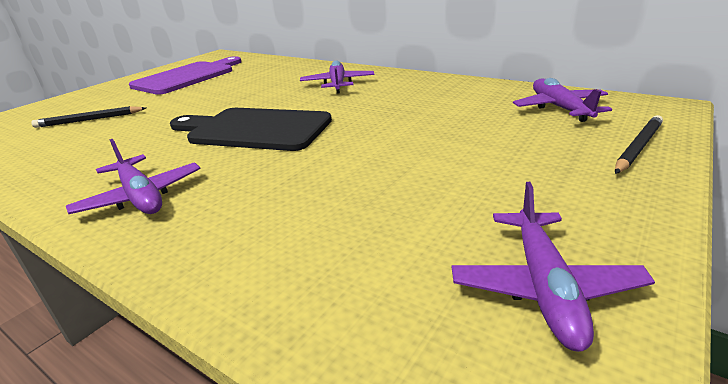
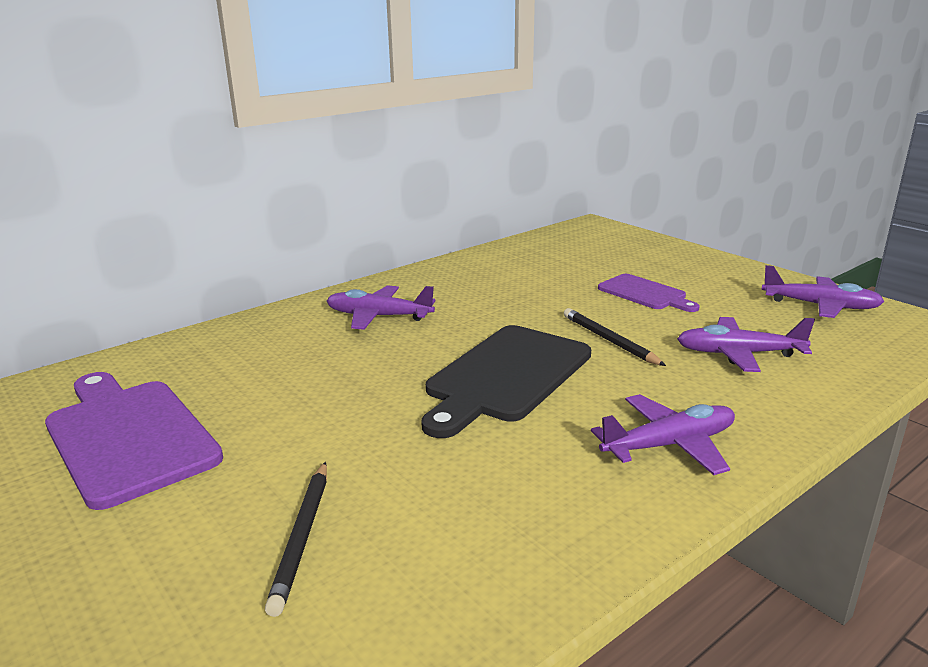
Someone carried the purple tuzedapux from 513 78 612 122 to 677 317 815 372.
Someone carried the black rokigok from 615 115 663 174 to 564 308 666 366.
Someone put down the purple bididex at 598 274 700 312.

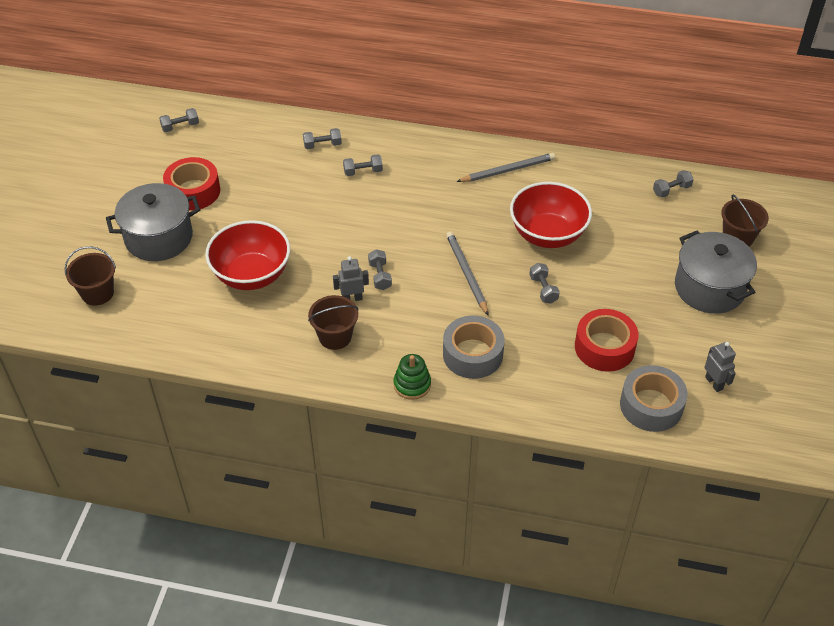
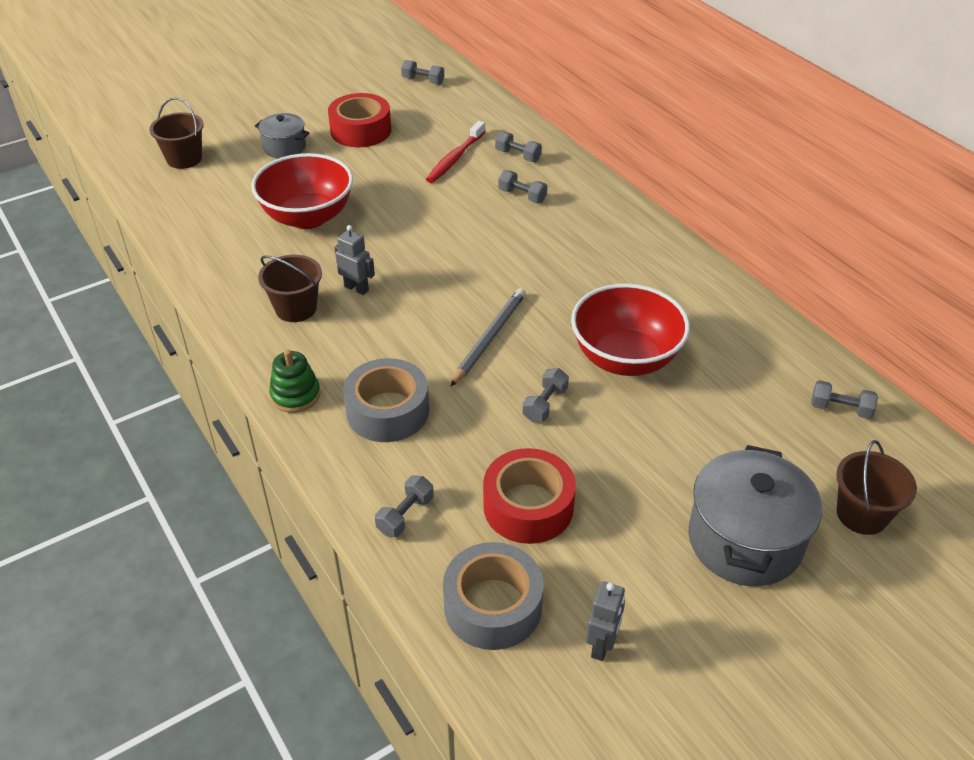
Someone scaled the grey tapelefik at 106 183 200 261 by 0.56.
Someone carried the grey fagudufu from 368 249 392 290 to 375 475 434 537.
Someone took away the grey rokigok at 456 153 555 182.
Someone put down the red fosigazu at 426 121 486 183.

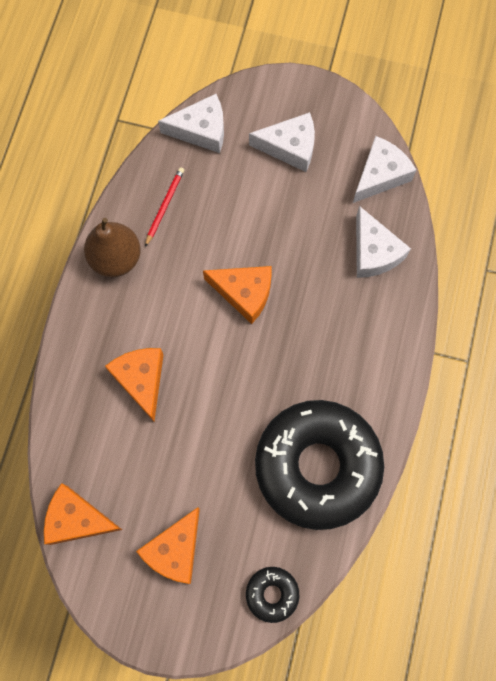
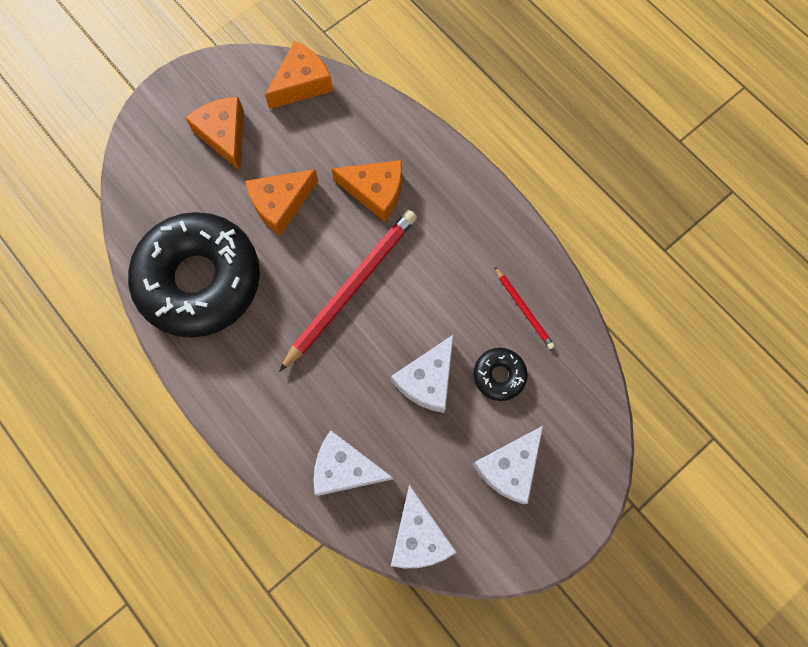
Someone took away the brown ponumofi at 84 218 141 277.
Someone carried the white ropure from 158 94 224 153 to 391 334 454 413.
Someone carried the orange ropure from 203 266 271 324 to 245 169 318 236.
Someone carried the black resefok from 246 567 299 623 to 473 348 528 401.
Someone put down the red rokigok at 279 210 417 372.

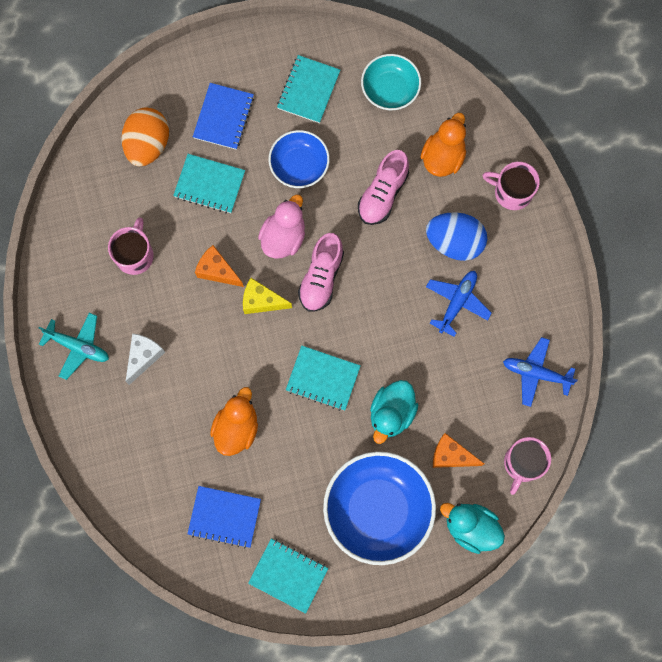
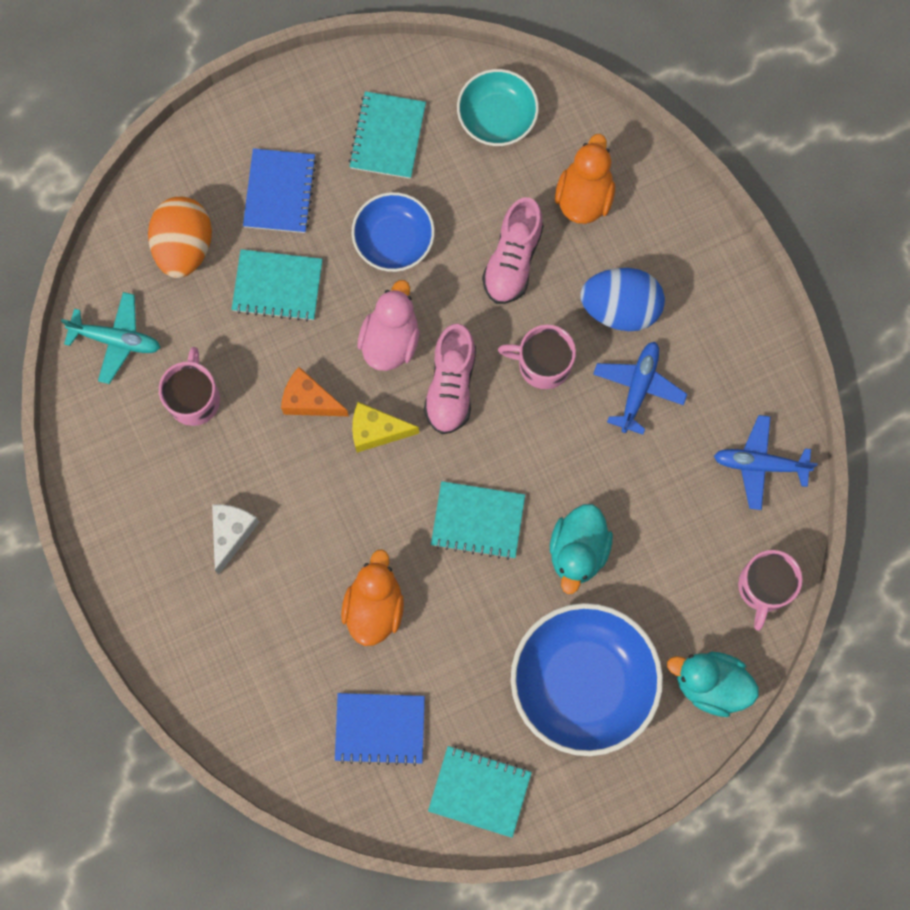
Someone carried the turquoise tuzedapux from 39 313 109 380 to 61 292 161 384.
Someone took away the orange ropure at 433 433 484 468.
Someone carried the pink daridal from 482 162 540 210 to 498 325 576 389.

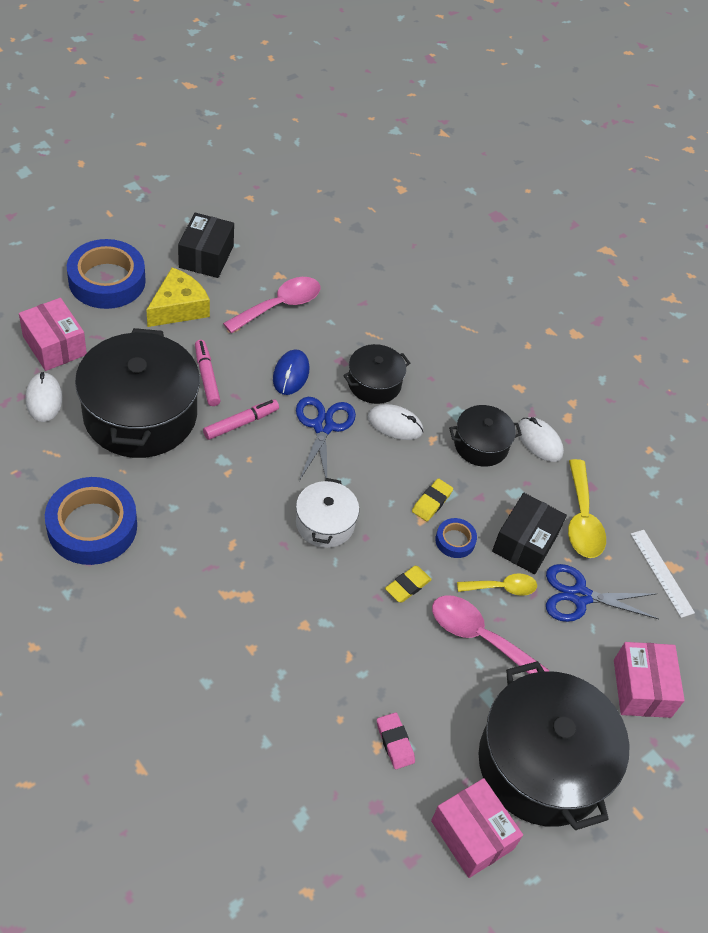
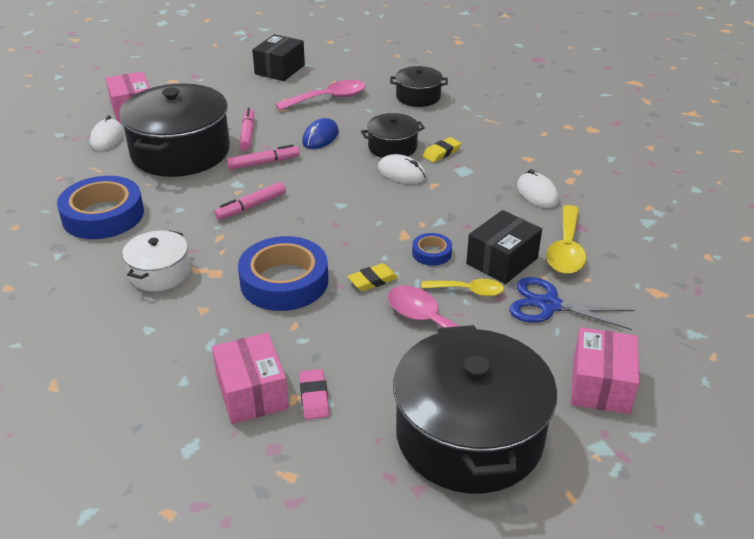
Someone carried the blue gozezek from 67 239 146 309 to 238 236 328 311.
Someone took away the yellow ropure at 147 267 210 327.
Someone took away the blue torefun at 296 397 356 481.
Someone carried the white tapelefik from 296 478 359 548 to 122 230 190 291.
Someone carried the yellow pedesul from 412 478 453 521 to 422 137 461 162.
Someone carried the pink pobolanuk from 431 778 523 878 to 212 333 289 424.
Someone carried the black tapelefik from 449 405 522 467 to 390 66 448 107.
Someone took away the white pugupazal at 630 530 695 618.
Someone put down the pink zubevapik at 214 182 286 220.

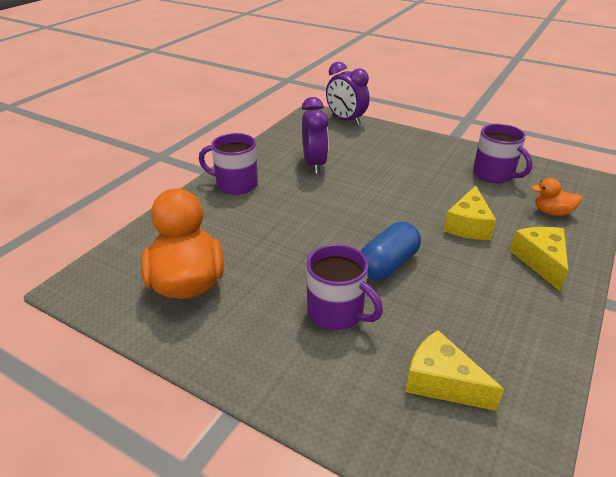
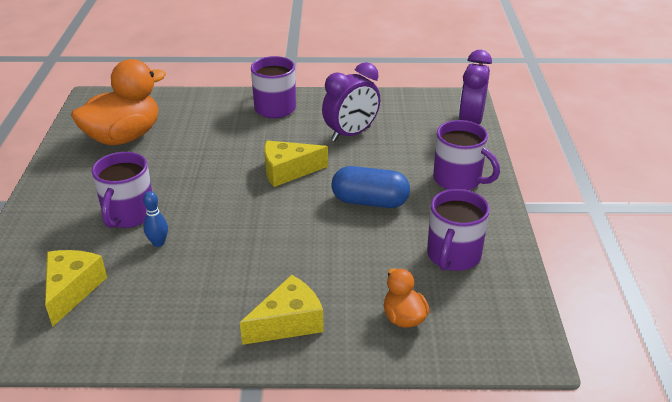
Someone carried the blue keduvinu from 360 222 421 280 to 332 166 410 208.
Someone carried the yellow ropure from 443 186 496 240 to 264 140 328 187.
Someone put down the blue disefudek at 143 191 168 247.
Someone put down the purple daridal at 433 120 500 190.

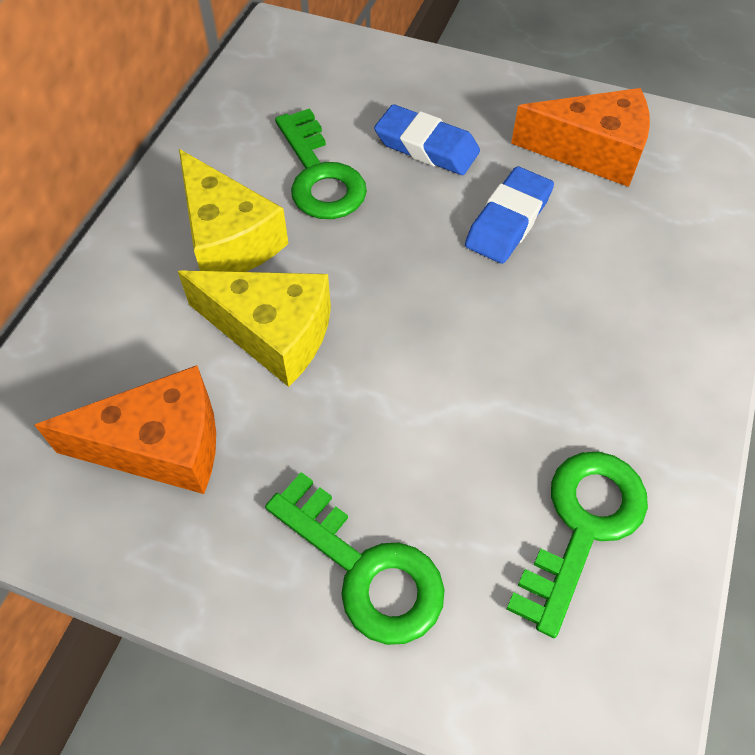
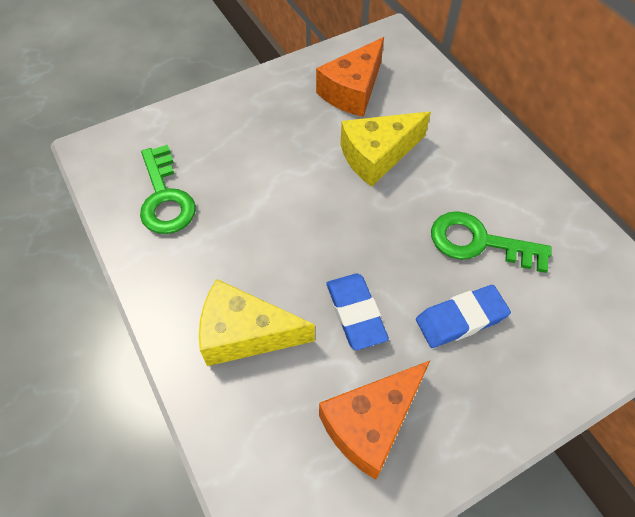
Someone carried the yellow ropure from 179 149 288 272 to 199 279 315 366.
Someone took away the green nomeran at 265 472 445 645.

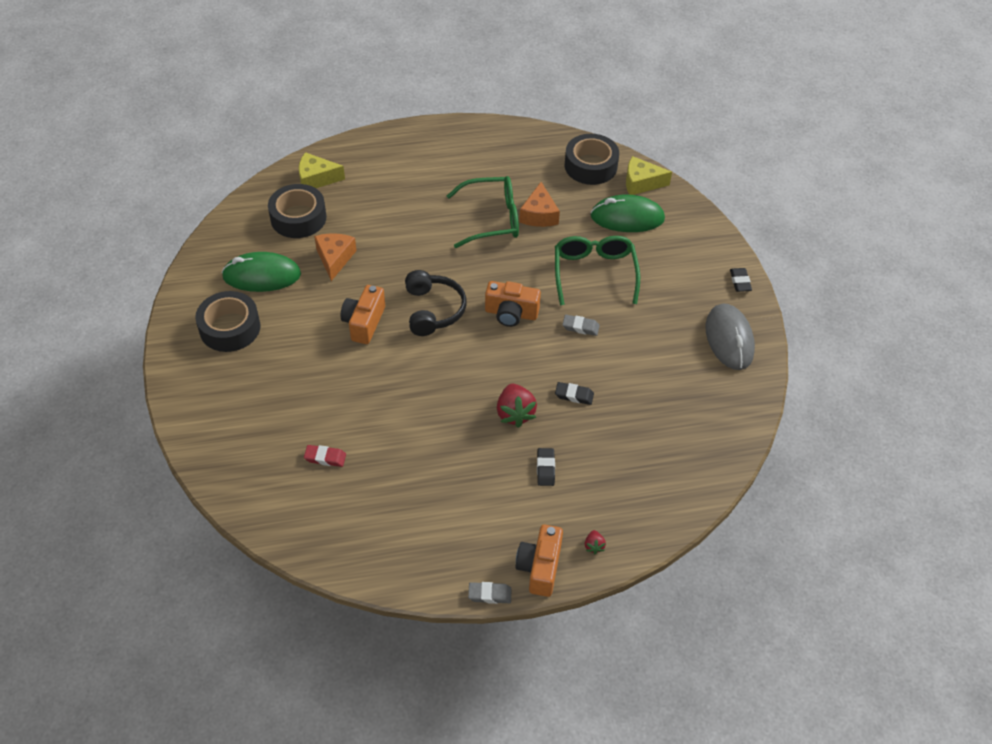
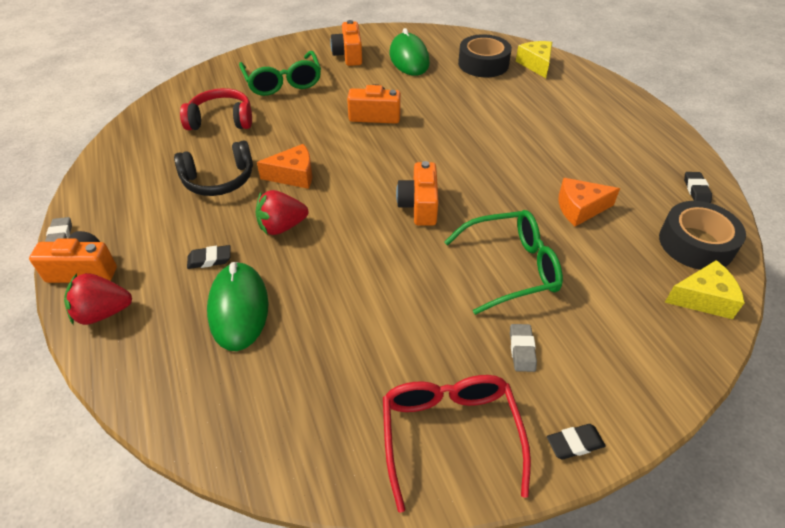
Someone swapped the black gozezek at 195 291 260 352 for the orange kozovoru at 330 20 362 66.
Someone swapped the red pedesul at 304 445 346 467 for the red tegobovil at 180 88 252 130.
Someone carried the orange ropure from 314 233 357 281 to 257 144 312 189.
Someone carried the black tegobovil from 405 270 467 336 to 174 140 253 196.
Someone carried the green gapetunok from 447 176 519 248 to 239 51 321 96.
Someone carried the black pedesul from 555 382 594 405 to 684 172 712 203.
Someone carried the grey pedesul from 562 315 600 336 to 510 324 537 372.
Someone scaled the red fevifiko at 585 530 606 554 by 2.05.
Someone carried the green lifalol from 590 195 665 232 to 207 262 269 351.
Someone rotated the yellow ropure at 626 156 672 195 by 90 degrees clockwise.
Someone swapped the grey lifalol at 706 304 755 370 for the red gapetunok at 383 375 531 513.

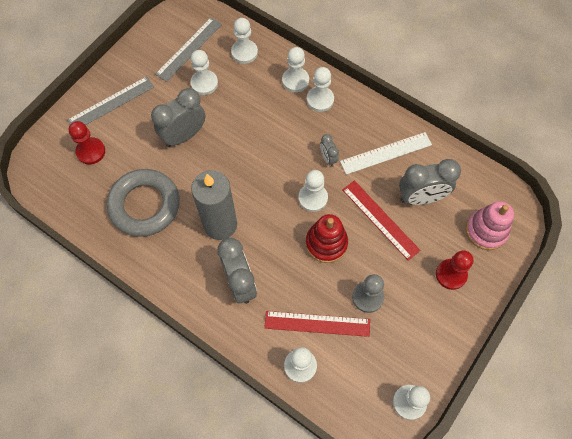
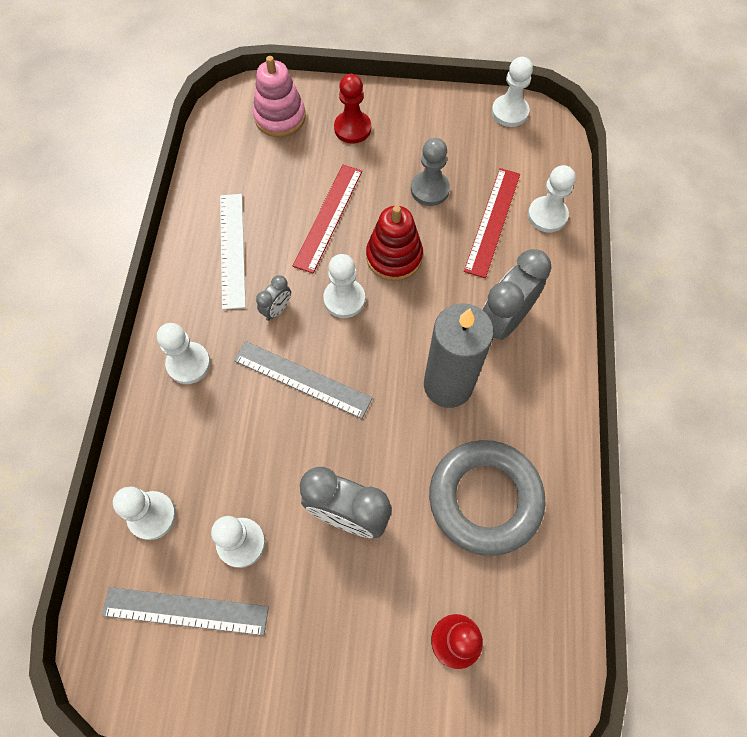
Someone carried the grey pugupazal from 67 76 154 125 to 234 341 372 419.
Someone rotated the red pugupazal at 264 311 370 337 by 45 degrees clockwise.
Someone took away the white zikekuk at 282 47 309 92.
Someone rotated the white pugupazal at 340 132 432 175 by 45 degrees clockwise.
Someone took away the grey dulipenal at 399 159 461 205.

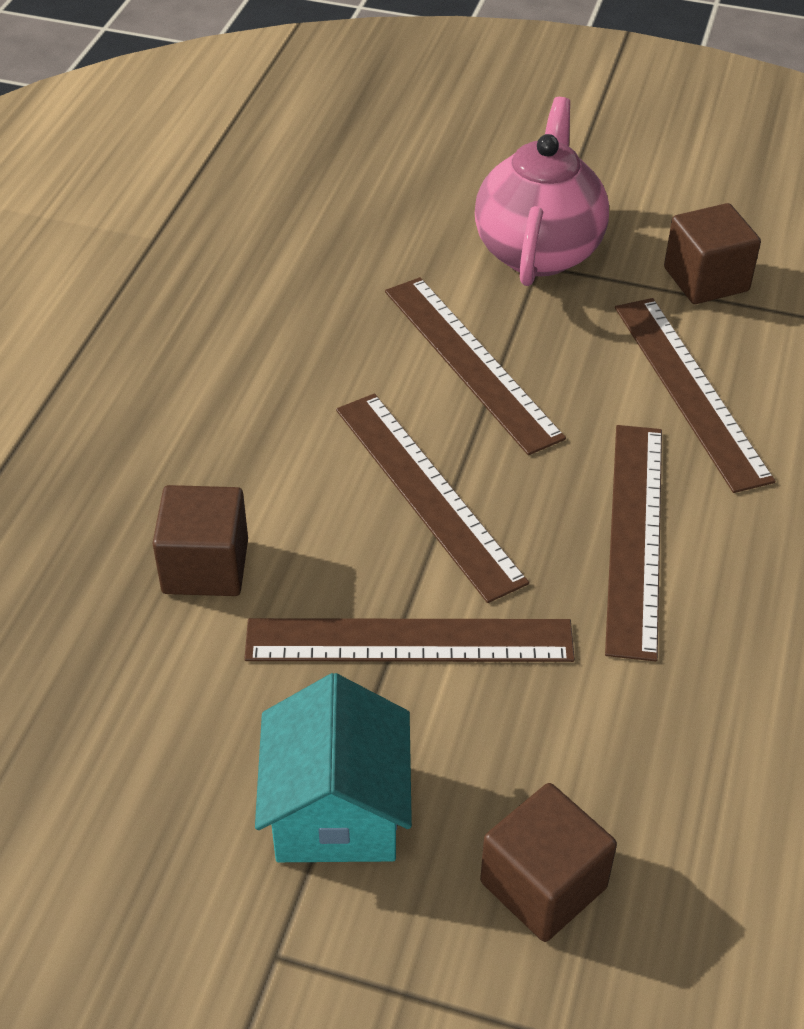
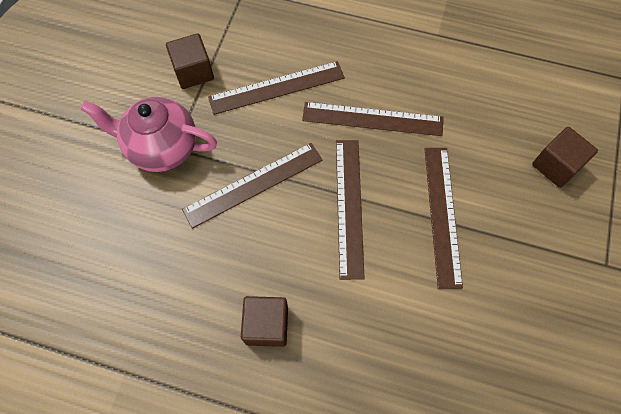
Someone carried the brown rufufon from 153 485 248 596 to 241 296 288 347.
Someone took away the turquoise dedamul at 255 673 412 862.
Someone rotated the brown pugupazal at 336 394 529 603 by 60 degrees counterclockwise.

